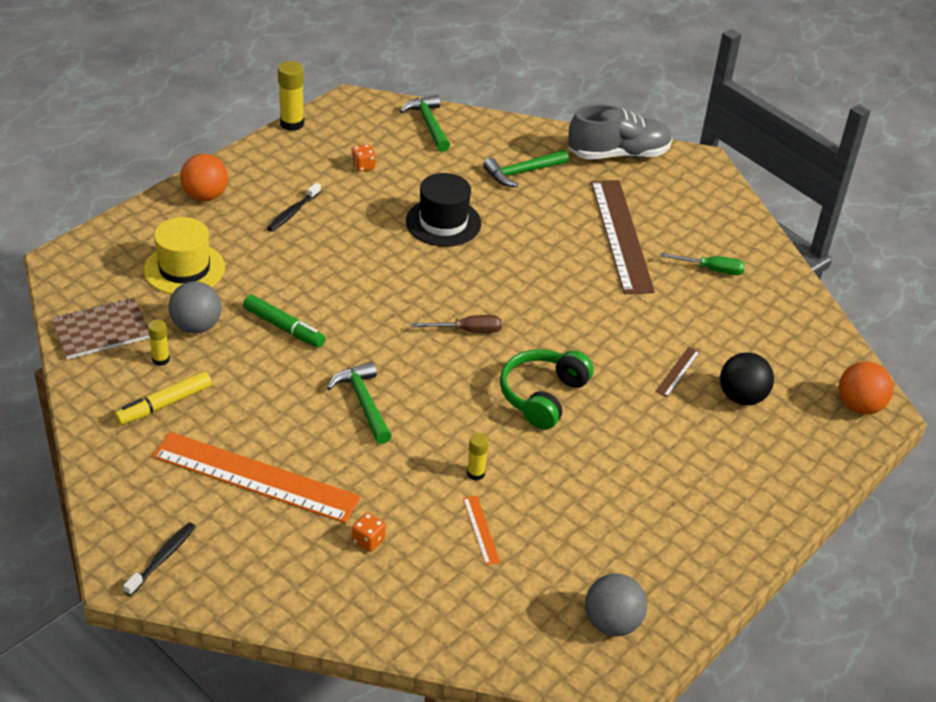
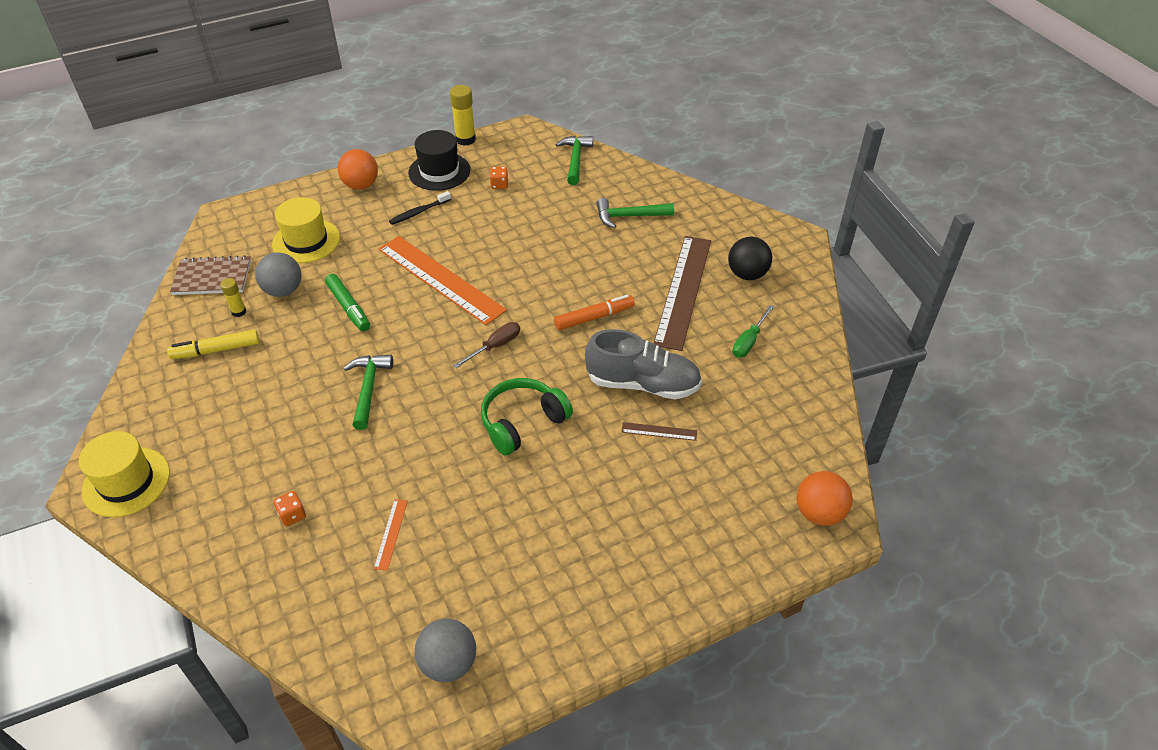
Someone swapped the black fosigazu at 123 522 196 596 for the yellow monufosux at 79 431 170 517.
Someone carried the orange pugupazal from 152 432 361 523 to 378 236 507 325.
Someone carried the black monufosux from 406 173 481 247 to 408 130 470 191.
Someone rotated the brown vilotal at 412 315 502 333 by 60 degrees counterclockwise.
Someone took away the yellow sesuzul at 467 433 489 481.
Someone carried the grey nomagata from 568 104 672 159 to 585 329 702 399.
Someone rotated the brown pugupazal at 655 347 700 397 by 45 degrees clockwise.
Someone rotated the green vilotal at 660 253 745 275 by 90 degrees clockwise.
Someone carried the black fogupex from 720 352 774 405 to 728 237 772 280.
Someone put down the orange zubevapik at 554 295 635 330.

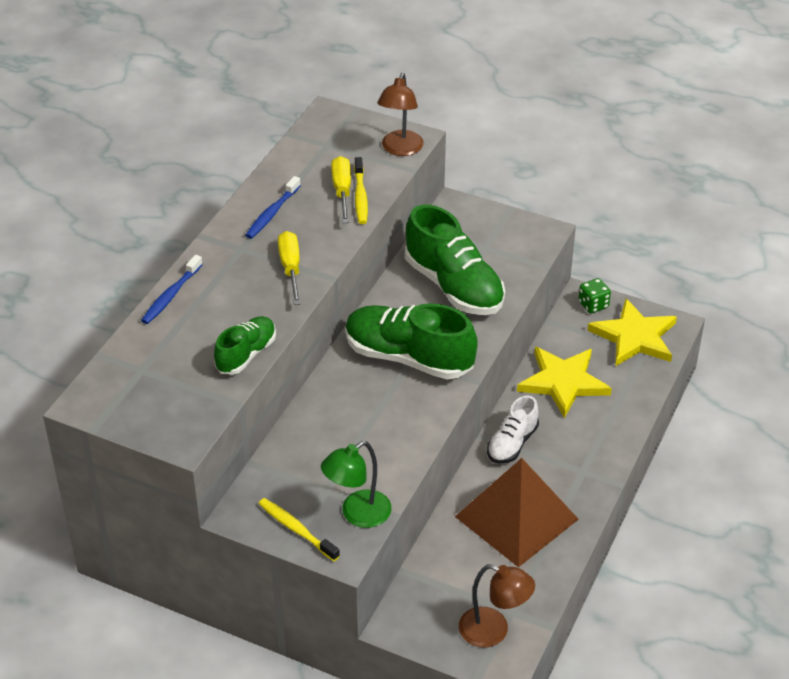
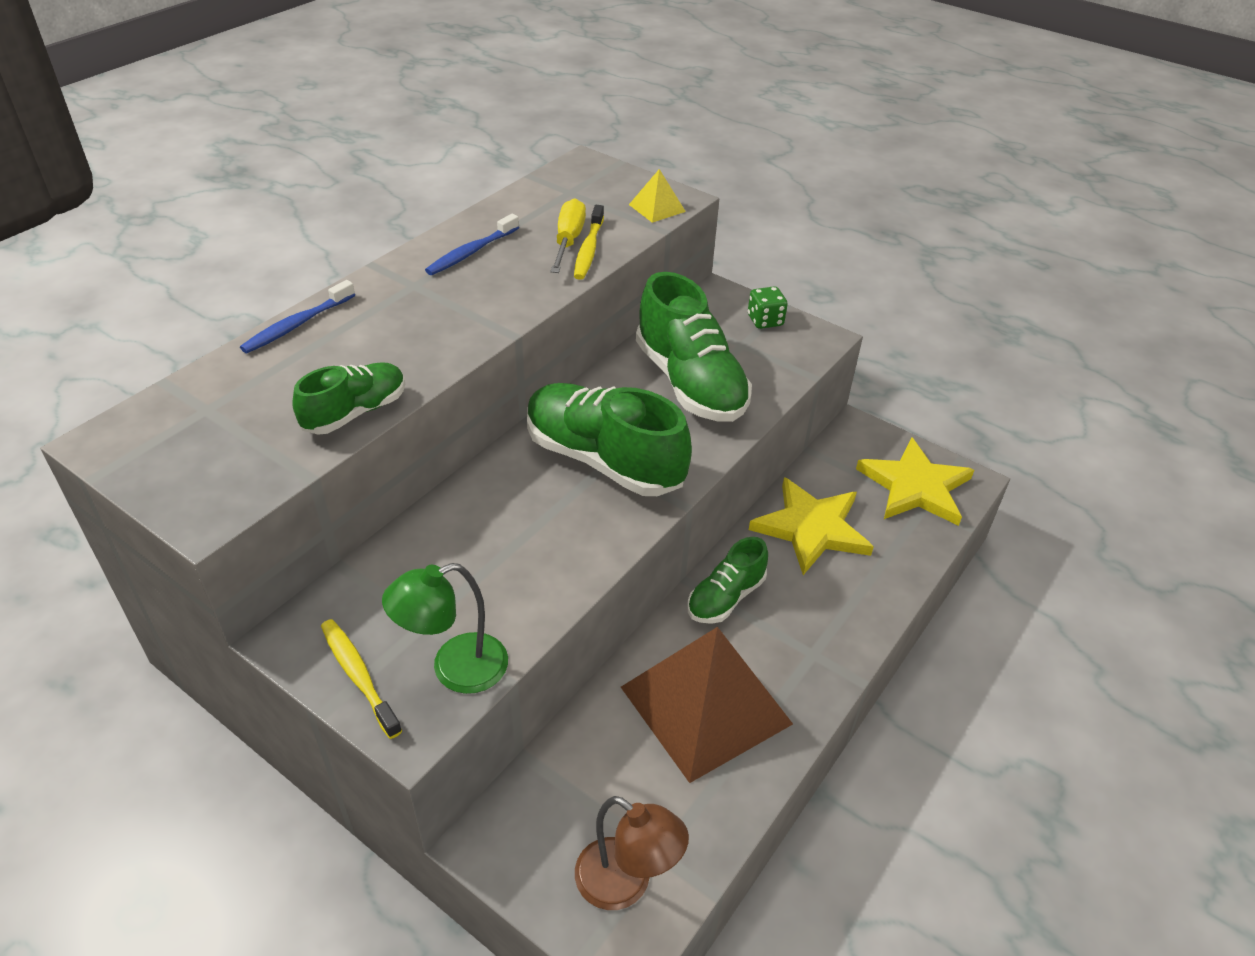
Someone took away the yellow vilotal at 278 231 301 305.
Someone swapped the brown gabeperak at 377 73 424 156 for the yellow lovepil at 629 169 686 223.
Someone repainted the white nomagata at 487 395 539 464, which became the green nomagata at 687 537 768 624.
Someone carried the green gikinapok from 578 278 611 313 to 748 286 788 329.

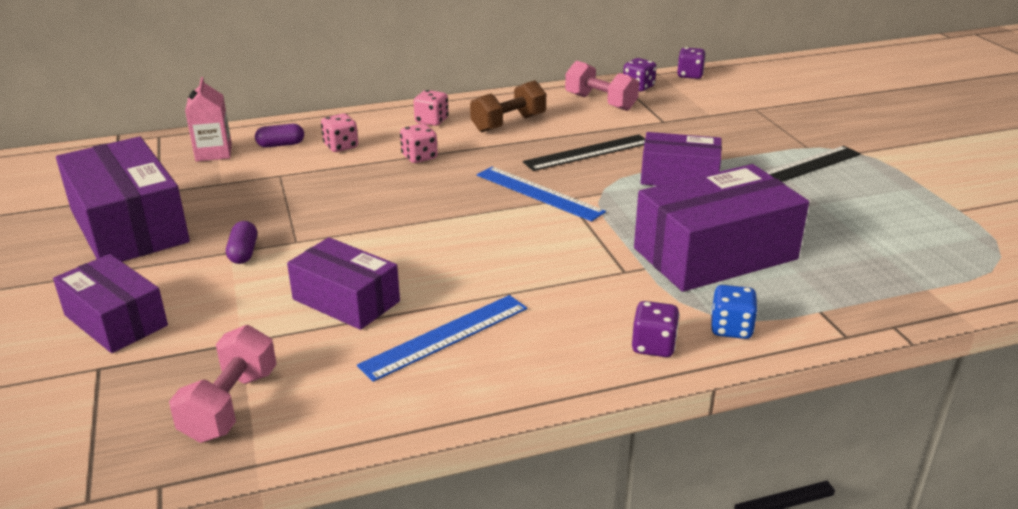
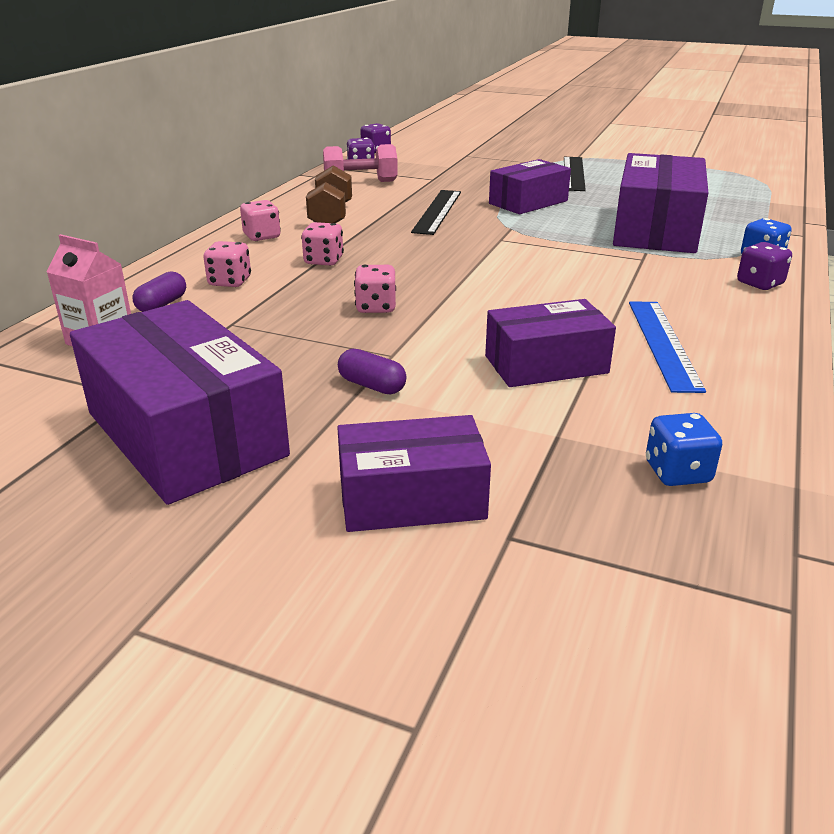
Someone rotated the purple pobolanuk at 56 137 190 262 by 45 degrees clockwise.
Someone swapped the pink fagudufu at 169 325 277 443 for the blue gikinapok at 646 413 722 486.
Someone took away the blue pugupazal at 477 167 606 222.
Someone put down the pink gikinapok at 354 265 396 313.

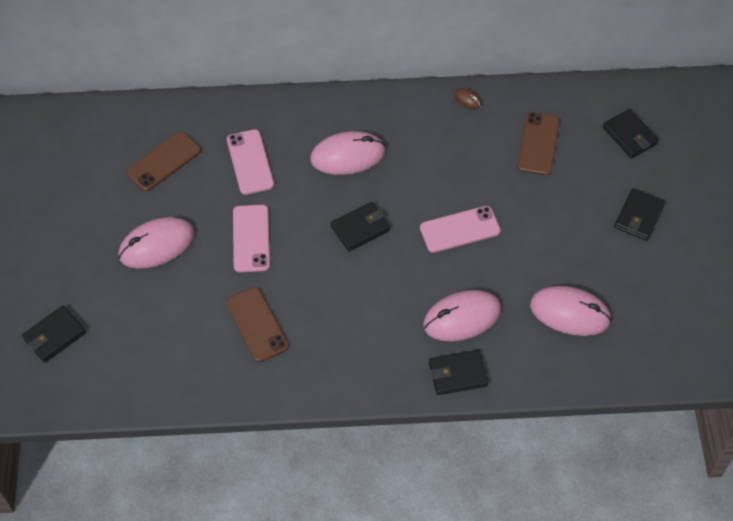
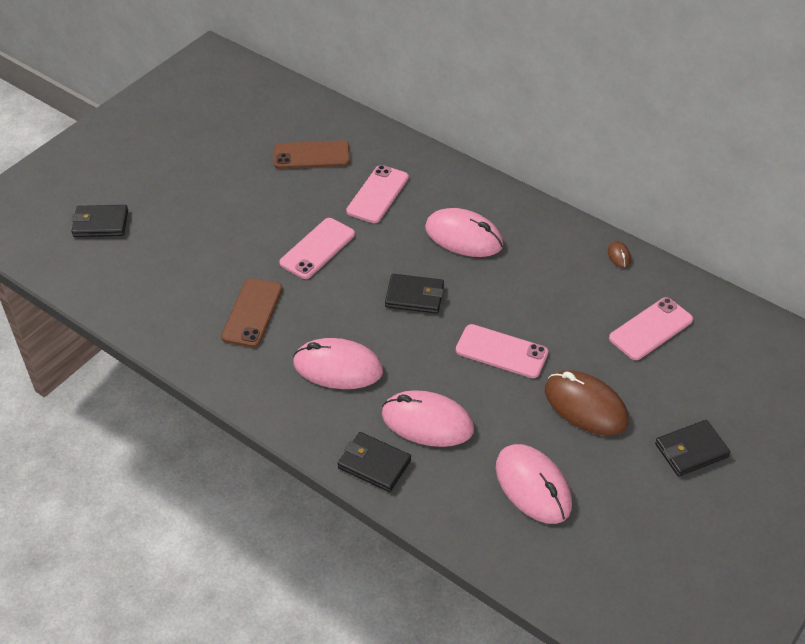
Someone carried the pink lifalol from 119 217 195 268 to 293 338 383 389.
Someone repainted the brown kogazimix at 517 112 560 175, which became the pink kogazimix at 609 297 693 360.
Someone took away the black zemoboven at 603 109 659 158.
Someone put down the brown lifalol at 545 370 629 436.

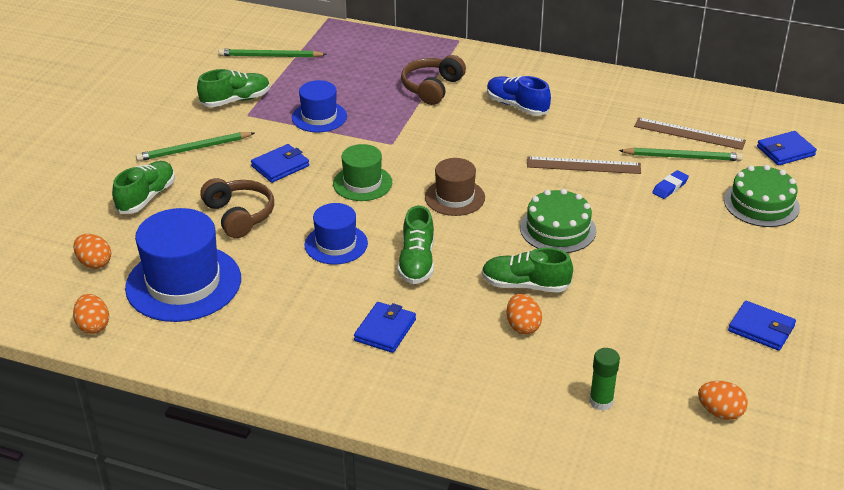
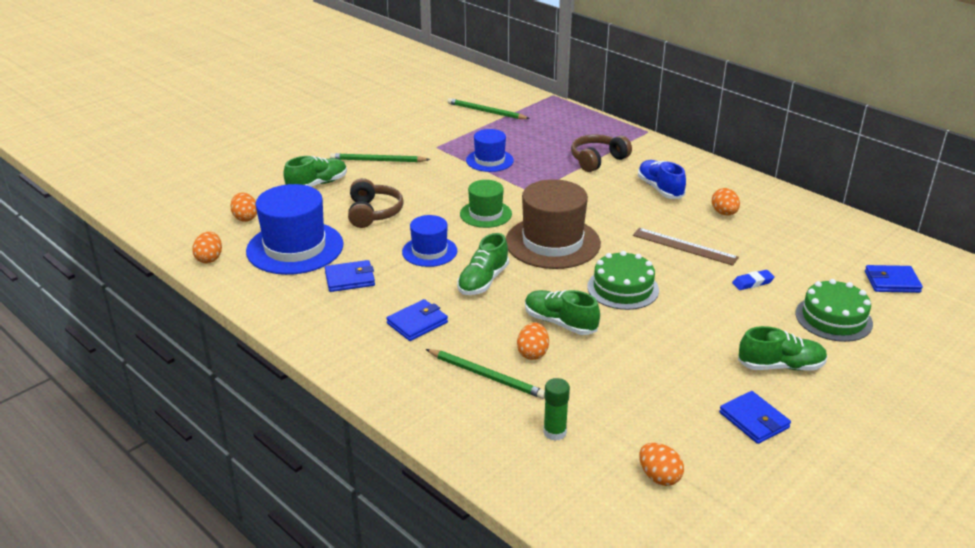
Someone carried the green nomagata from 197 69 270 107 to 738 326 828 371.
Someone carried the blue zemoboven from 251 144 309 183 to 325 260 375 292.
Someone scaled the brown monufosux at 425 158 485 216 by 1.75.
Someone carried the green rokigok from 619 148 743 161 to 426 349 545 399.
Someone took away the brown pugupazal at 634 117 746 150.
Someone put down the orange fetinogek at 712 188 740 215.

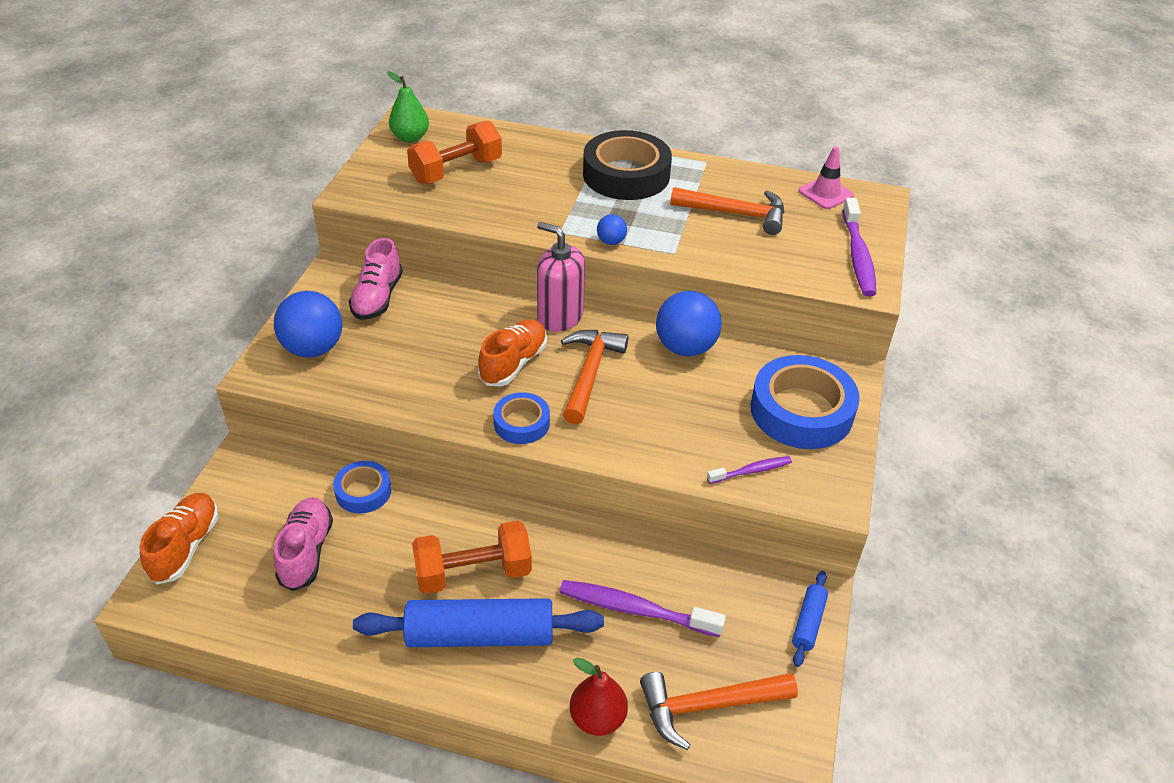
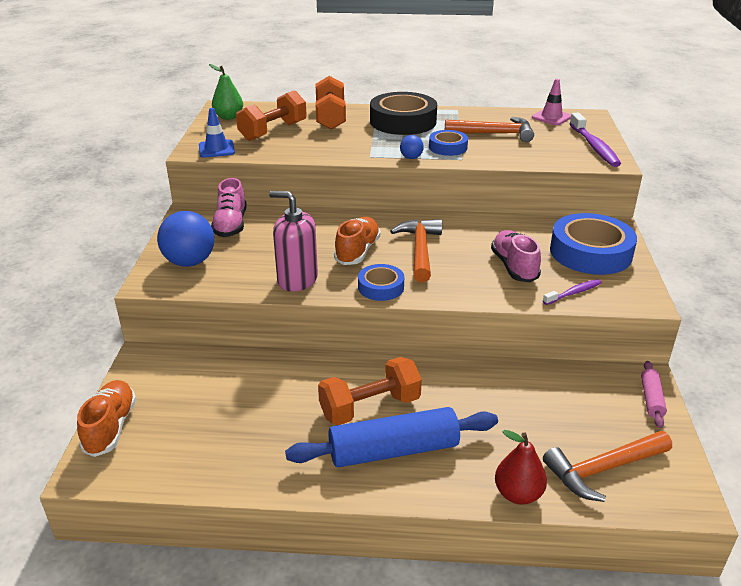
Someone carried the pink nomagata from 273 497 333 591 to 491 230 541 282.
Someone carried the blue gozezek from 333 461 391 513 to 429 130 468 156.
Someone carried the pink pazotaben from 537 222 585 332 to 269 191 318 292.
Someone took away the purple fosigazu at 559 580 726 637.
Someone took away the blue fogupex at 656 291 722 356.
Someone repainted the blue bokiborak at 792 571 828 667, which became the pink bokiborak at 641 361 667 428.
Someone put down the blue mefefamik at 199 108 235 158.
Someone put down the orange fagudufu at 316 76 346 130.

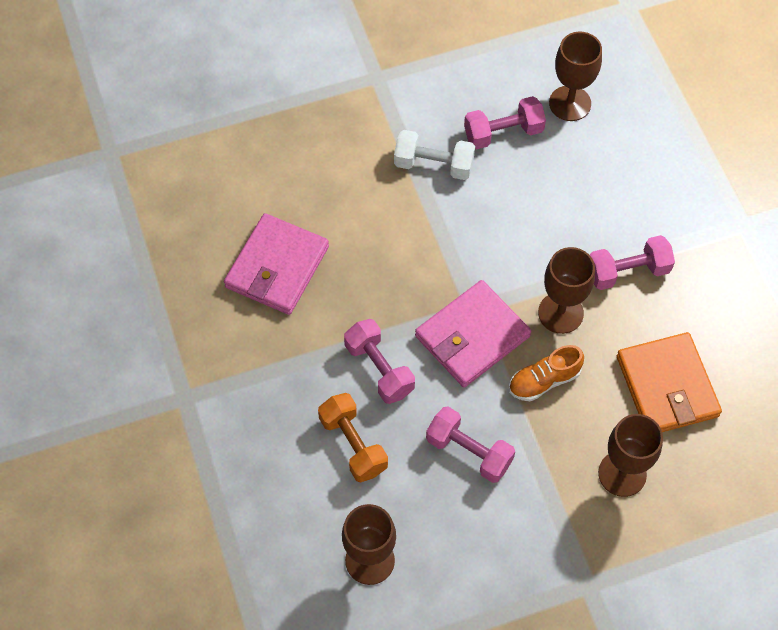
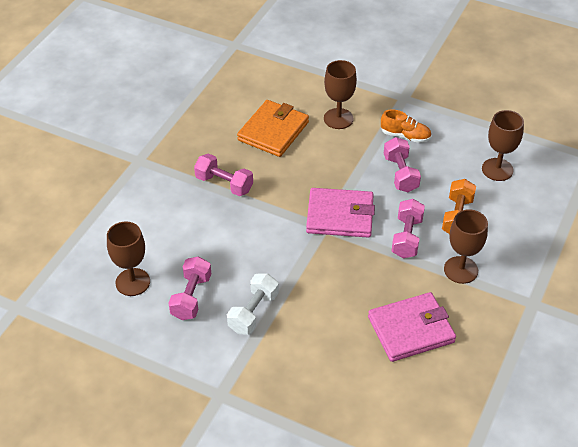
Someone rotated the white fagudufu at 394 130 475 180 by 60 degrees clockwise.
Someone rotated the pink fagudufu at 464 96 546 149 by 75 degrees clockwise.
Someone carried the orange nomagata from 509 345 584 401 to 381 109 432 143.
Someone carried the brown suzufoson from 538 247 595 334 to 444 209 488 284.

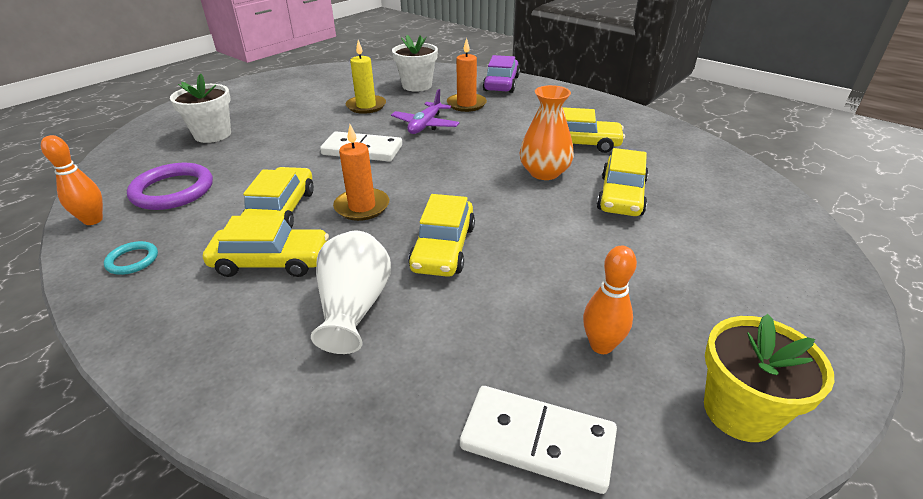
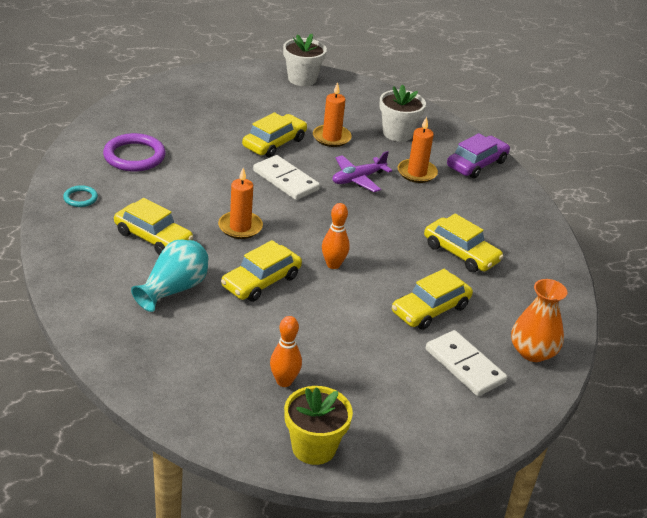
Someone carried the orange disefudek from 41 135 103 225 to 322 203 350 269.
Someone carried the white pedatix from 170 74 231 143 to 283 34 327 86.
Someone carried the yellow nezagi from 240 167 314 228 to 242 112 307 158.
Someone repainted the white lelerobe at 311 231 391 354, which became the turquoise lelerobe at 131 240 209 312.
Someone repainted the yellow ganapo at 346 40 386 114, which became the orange ganapo at 313 82 352 147.
Someone carried the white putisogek from 460 386 617 494 to 426 330 507 396.
Someone carried the orange lelerobe from 520 85 574 180 to 511 279 568 362.

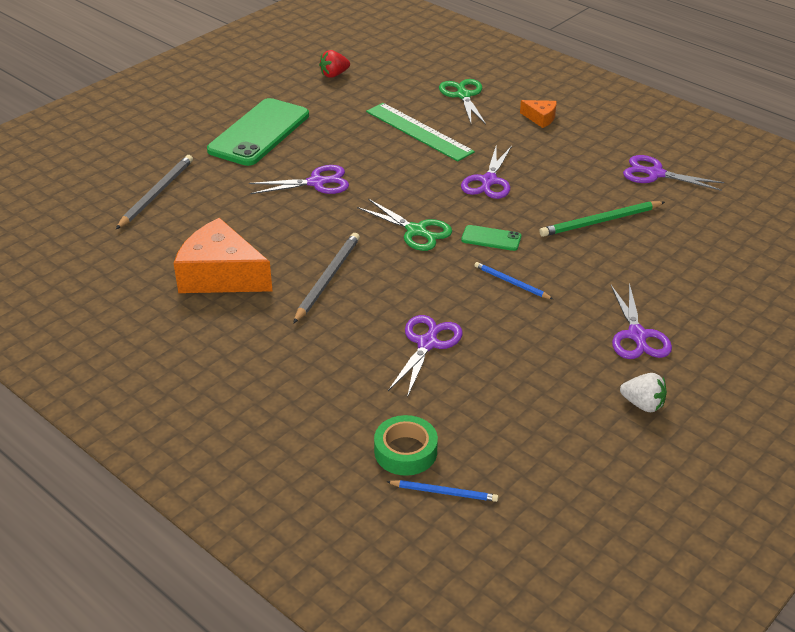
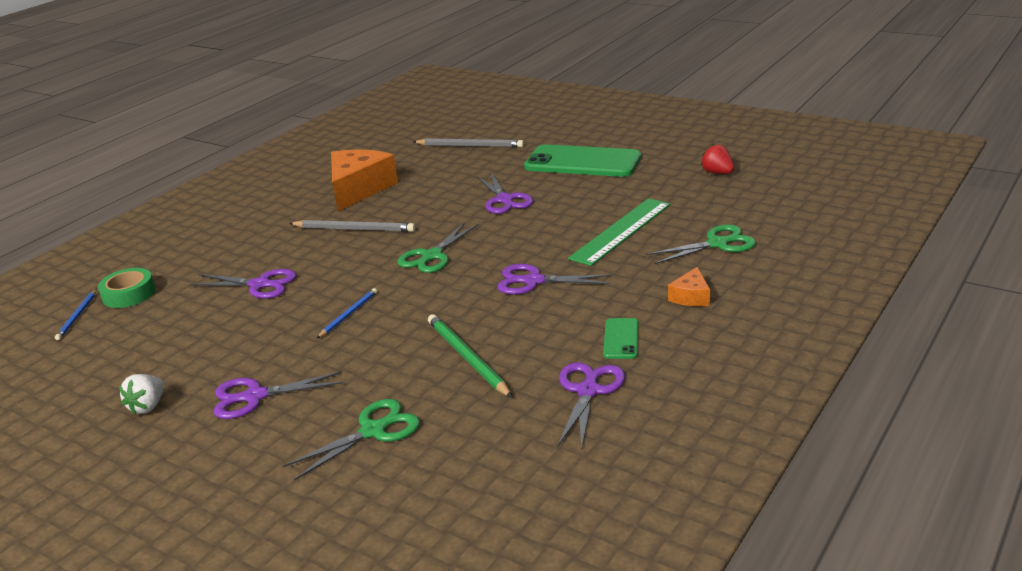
Someone carried the green kogazimix from 461 225 521 251 to 603 318 639 359.
Someone put down the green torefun at 283 399 420 480.

